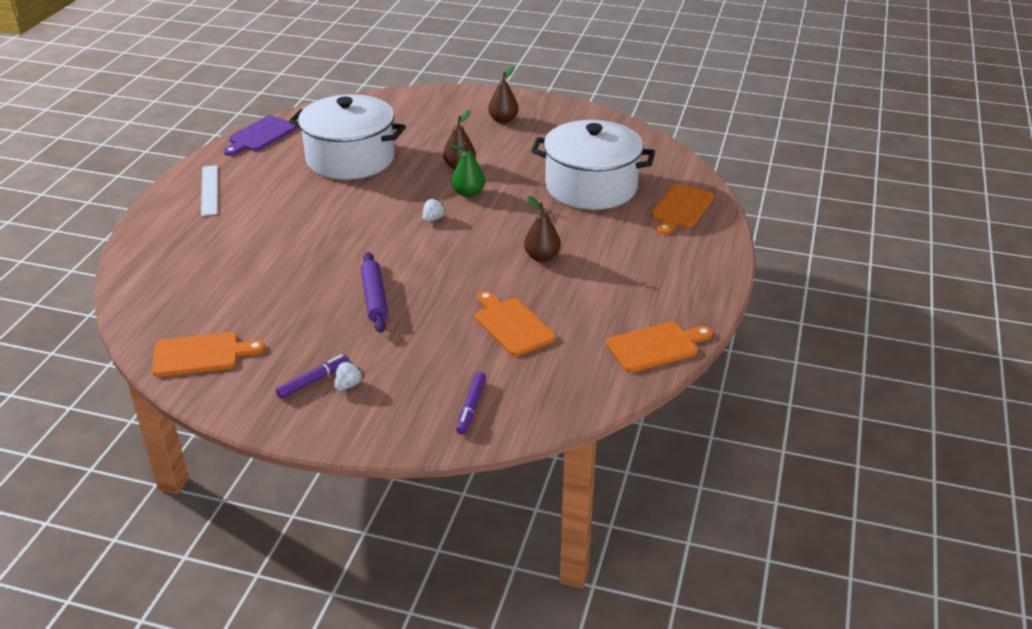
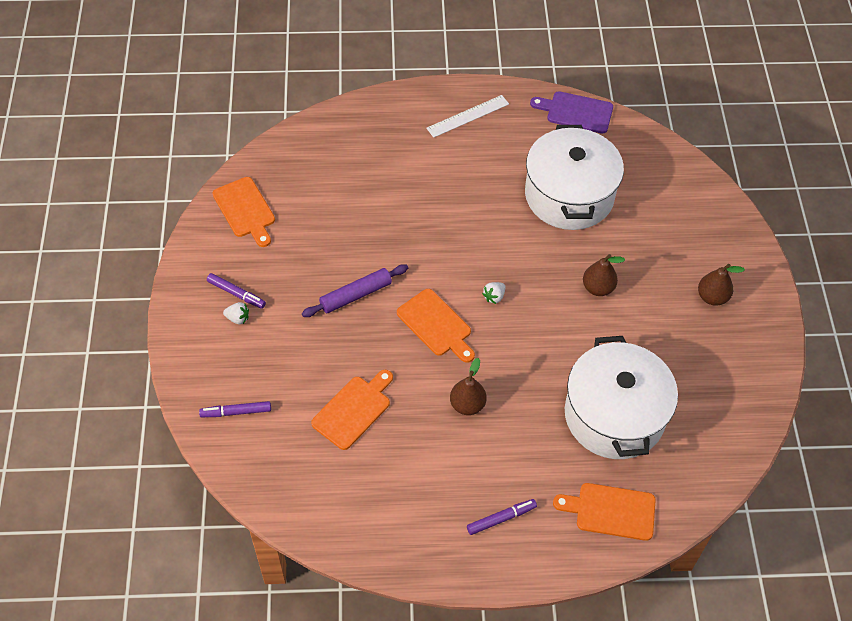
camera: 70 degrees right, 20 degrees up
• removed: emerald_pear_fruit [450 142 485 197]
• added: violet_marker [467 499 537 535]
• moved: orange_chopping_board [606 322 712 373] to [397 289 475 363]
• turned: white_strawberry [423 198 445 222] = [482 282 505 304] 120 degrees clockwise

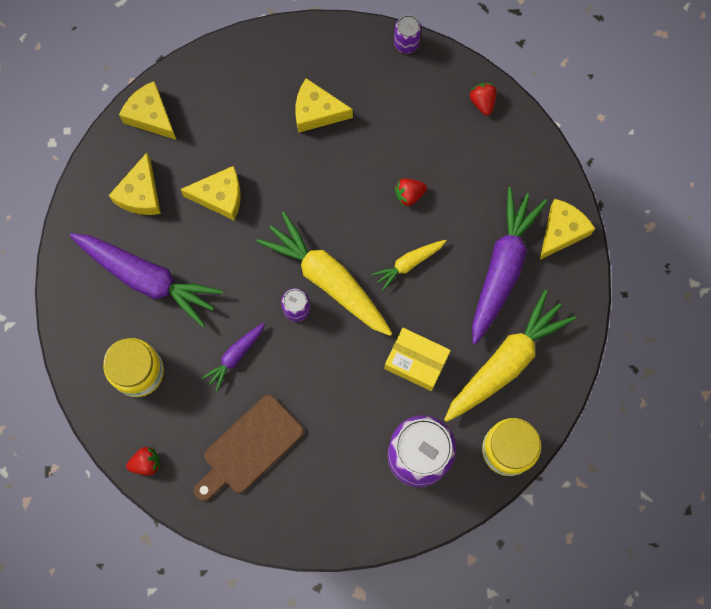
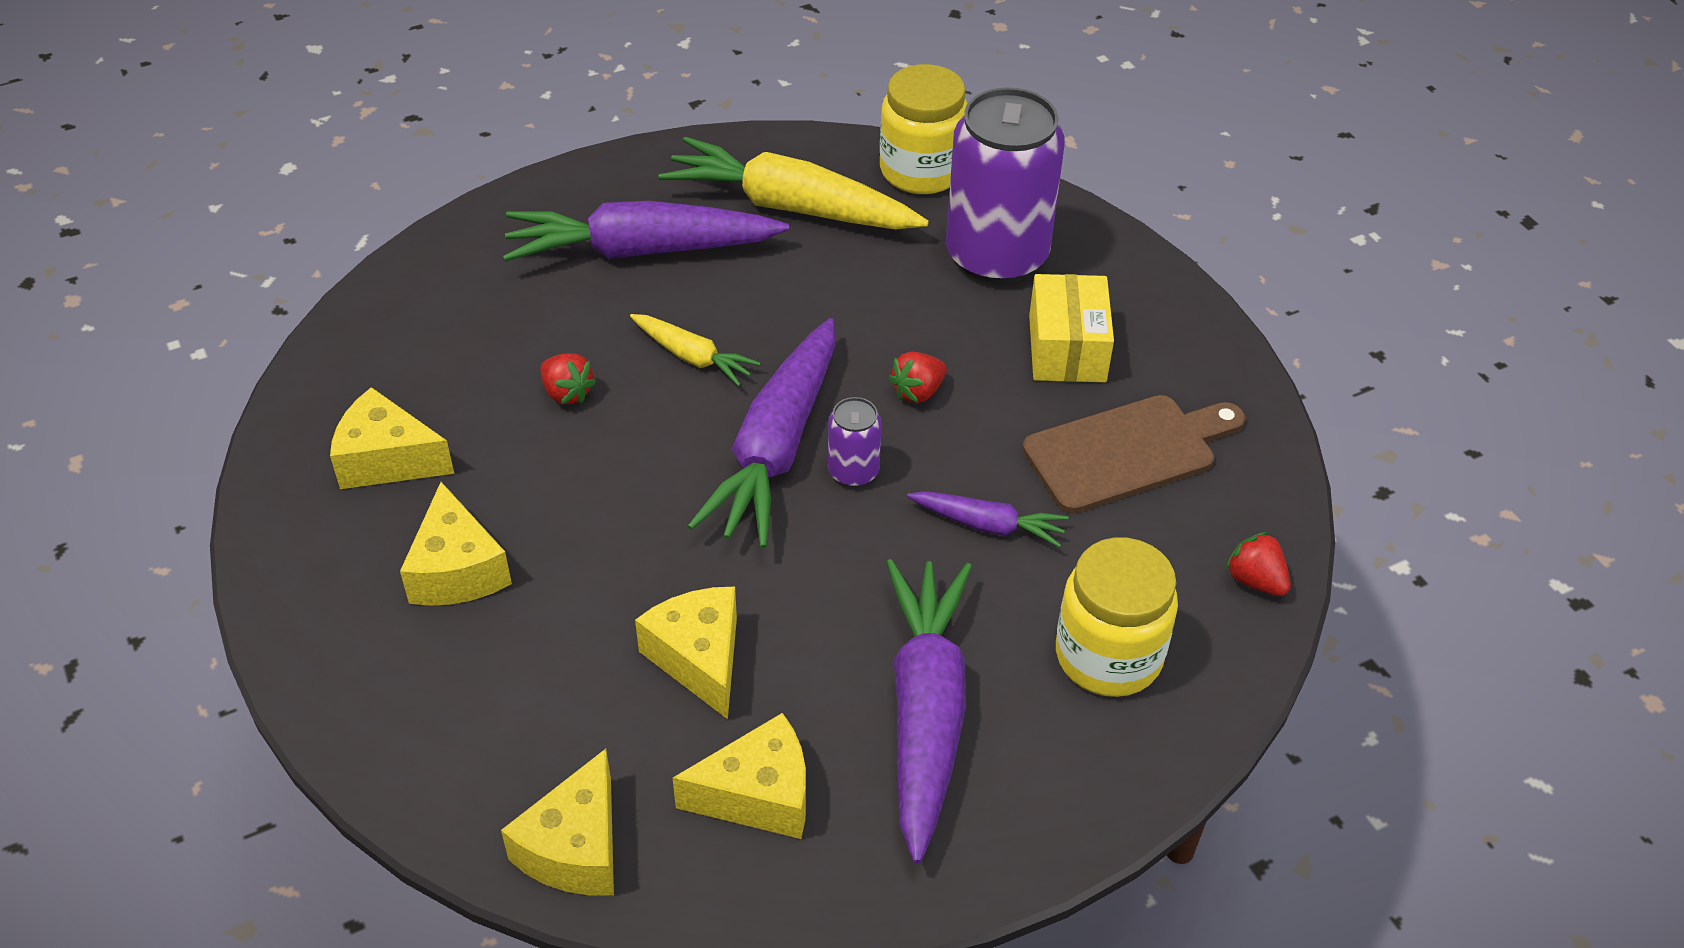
camera: 115 degrees left, 30 degrees down
• removed: violet_soda_can [394 15 421 54]
• moved: bright_yellow_box [385 328 451 391] to [1029 274 1114 382]
• moved: crimson_strawberry [470 83 497 116] to [889 352 947 403]
• moved: bright_yellow_cheese [540 199 595 260] to [330 387 454 489]
• recoloured: bright_yellow_toy_carrot [256 212 392 336] to violet_toy_carrot [688 318 836 548]
• turned: dark_brown_chopping_board [194 395 304 501] = [1022 395 1245 513] 45 degrees counterclockwise

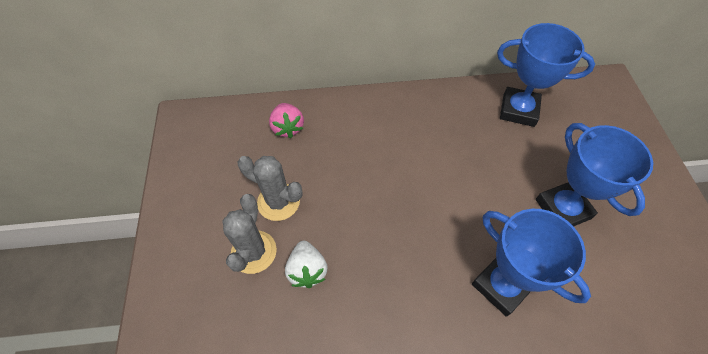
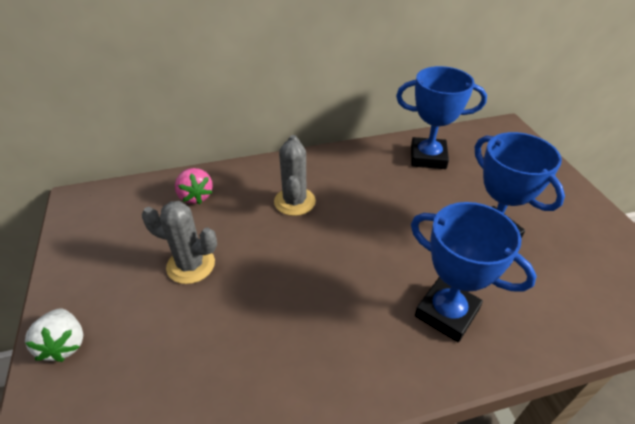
camera: 10 degrees left, 15 degrees down
• moved: ash-grey_cactus [222 194 277 274] to [274 135 316 216]
• moved: white_strawberry [285 241 328 288] to [25 308 83 362]

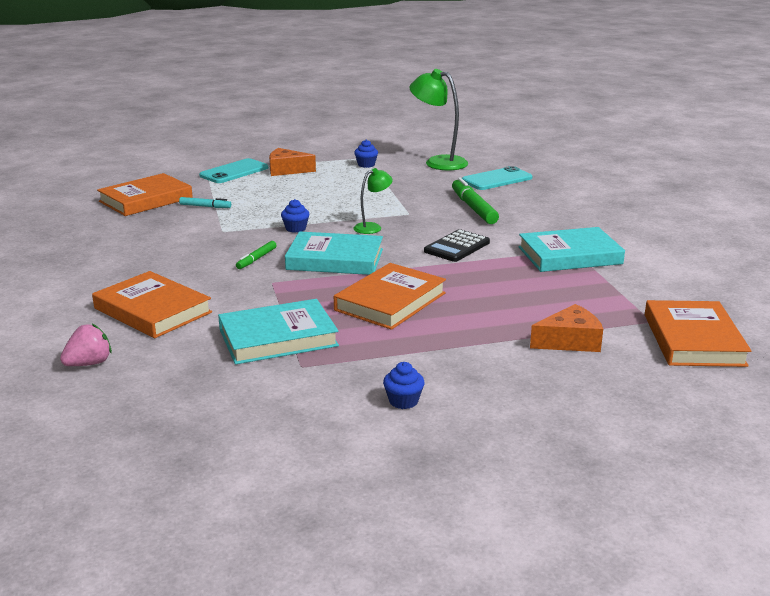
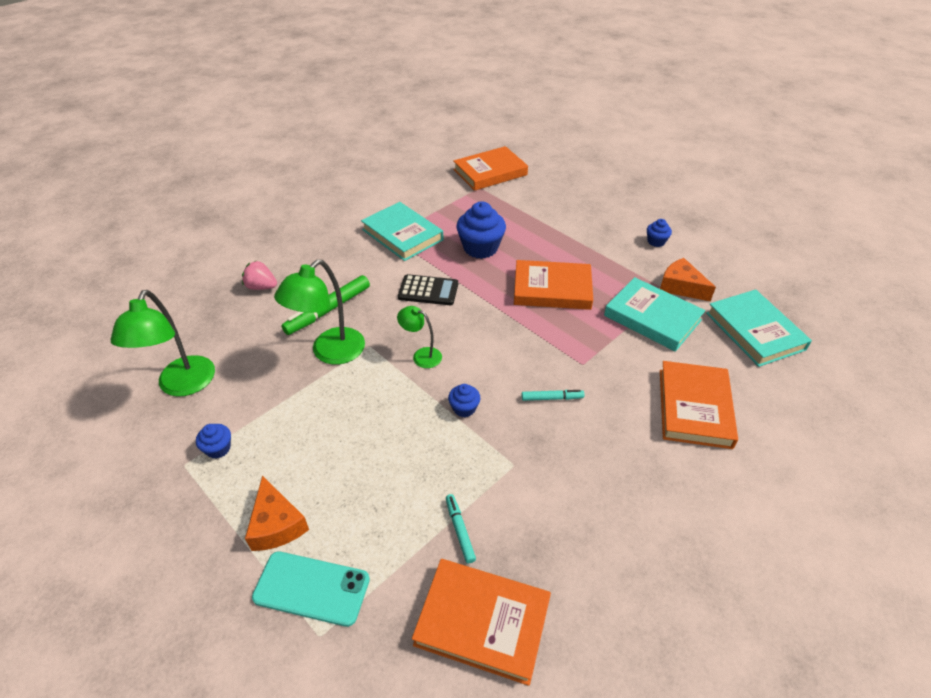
camera: 120 degrees left, 20 degrees up
• removed: teal_smartphone [462 166 532 190]
• added: emerald_lamp [274 259 365 365]
• added: royal_blue_cupcake [456 202 506 259]
• moved: rose-pink_strawberry [60 324 112 366] to [242 261 277 290]
• moved: teal_book [285 231 383 275] to [706 289 812 367]
• moved: orange_cheese [530 304 603 352] to [660 258 716 301]
• recoloured: emerald_marker [236 241 277 269] to teal_marker [521 390 585 401]

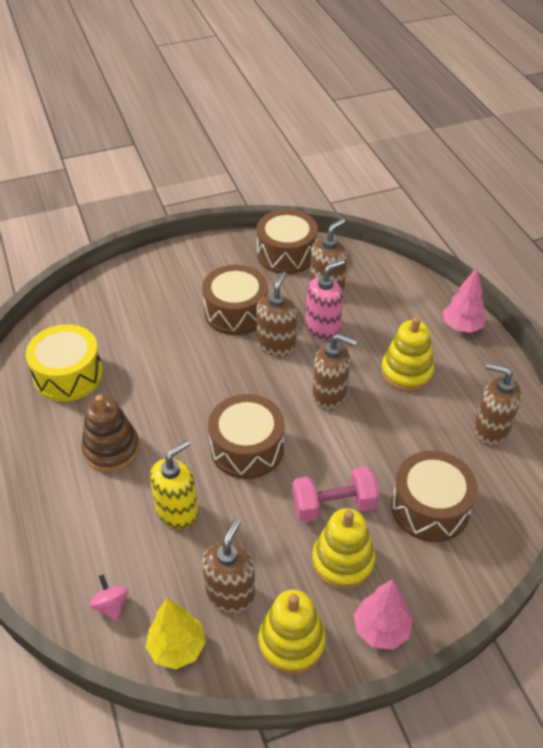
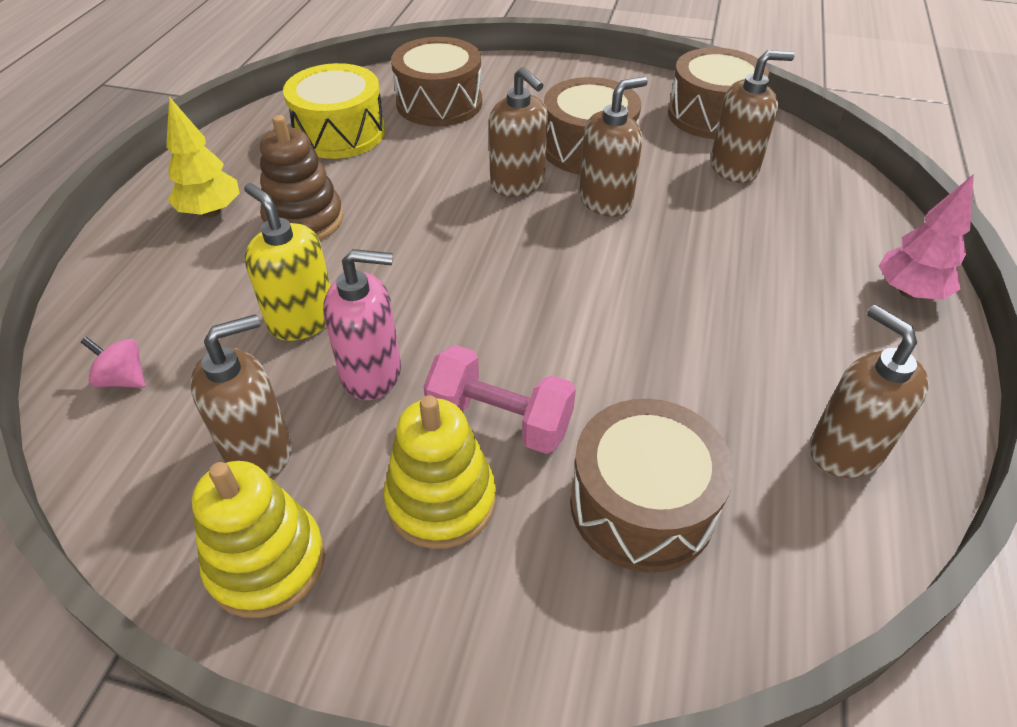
camera: 35 degrees right, 0 degrees up
• removed: rose-pink_fir_tree [354 579 413 650]
• removed: bright_yellow_stacking_toy [381 317 434 391]
• moved: bright_yellow_fir_tree [146 598 206 669] to [166 97 240 217]
• moved: dark_brown_snare_drum [208 394 285 479] to [391 37 482 127]
• moved: rose-pink_soap_dispenser [306 259 345 340] to [323 249 401 400]
• moved: dark_brown_soap_dispenser [313 334 357 410] to [489 67 548 197]
• turned: rose-pink_whirligig [90 574 128 622] = [81 337 146 388] 75 degrees counterclockwise
• turned: bright_yellow_soap_dispenser [150 440 198 529] = [244 183 331 341] 120 degrees counterclockwise

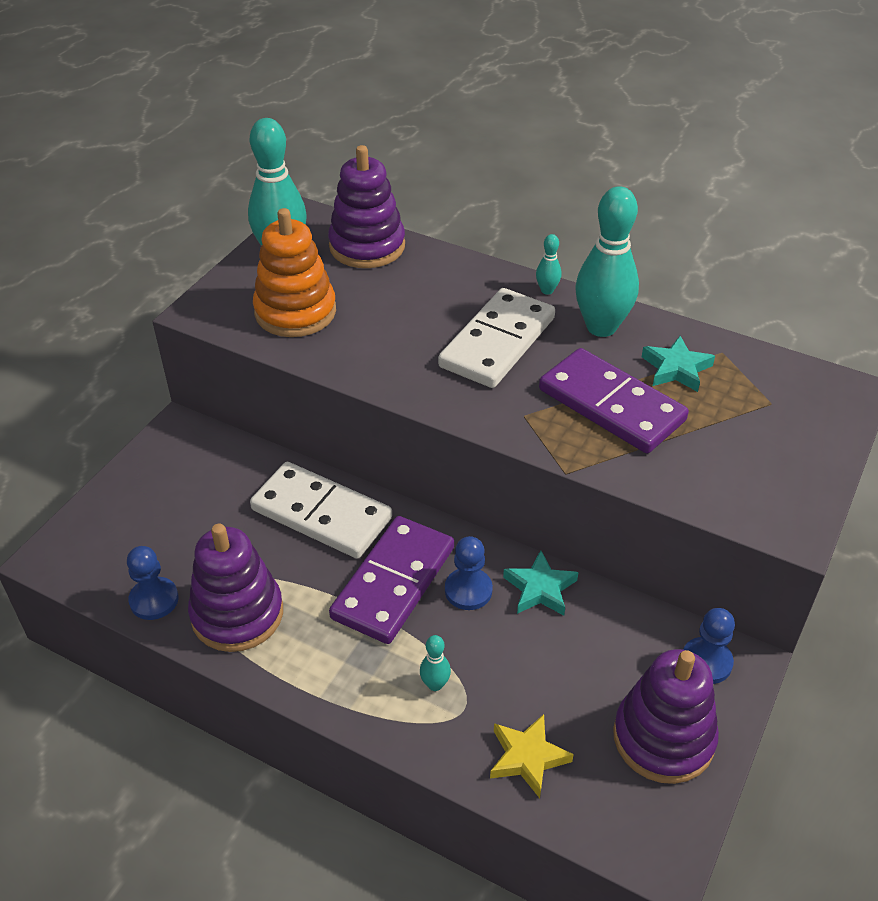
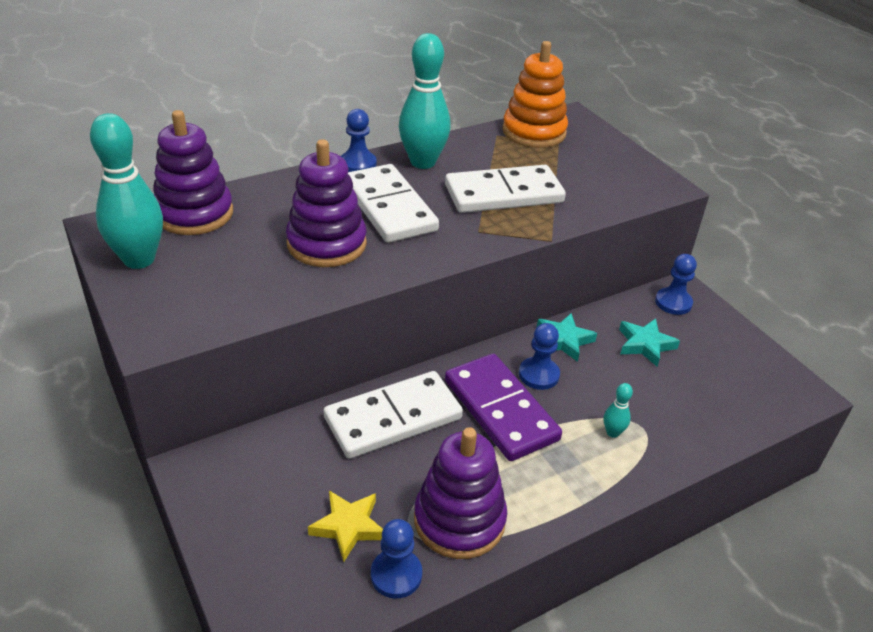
camera: 60 degrees left, 5 degrees down
• moved: orange_stacking_toy [253 208 336 337] to [502 41 568 148]
• moved: bright_yellow_star [490 714 574 798] to [308 490 383 562]
• moved: violet_stacking_toy [613 649 719 784] to [286 139 367 267]
• moved: teal_star [642 336 715 392] to [619 319 680 367]
• replaced: teal_skittle [536 234 561 295] to royal_blue_pawn [341 109 377 172]
• recoloured: violet_domino_piece [539 348 689 453] to white_domino_piece [445 165 566 213]

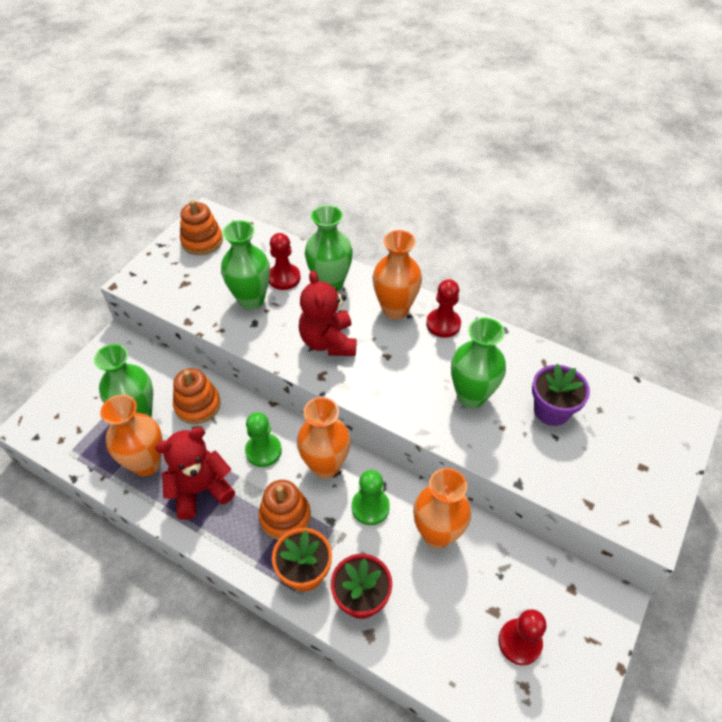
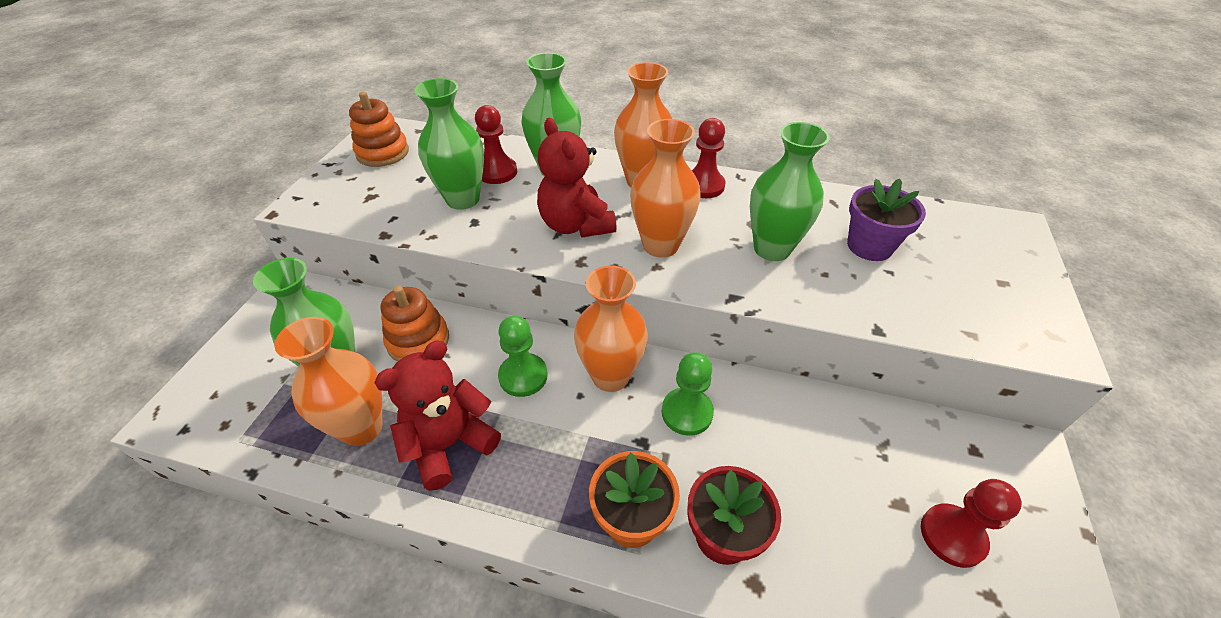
camera: 15 degrees left, 5 degrees down
• removed: orange_stacking_toy [258 480 311 540]
• moved: orange_tall_vase [413 468 471 549] to [630 119 701 258]

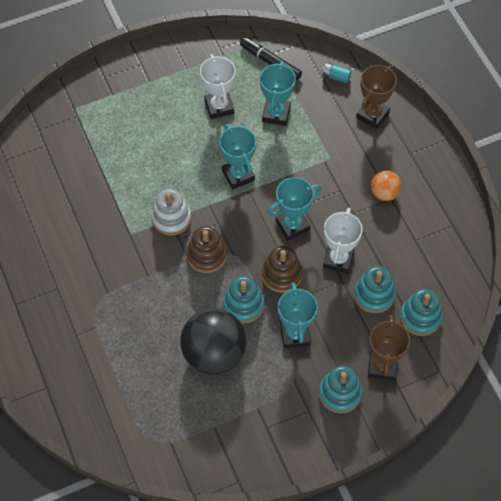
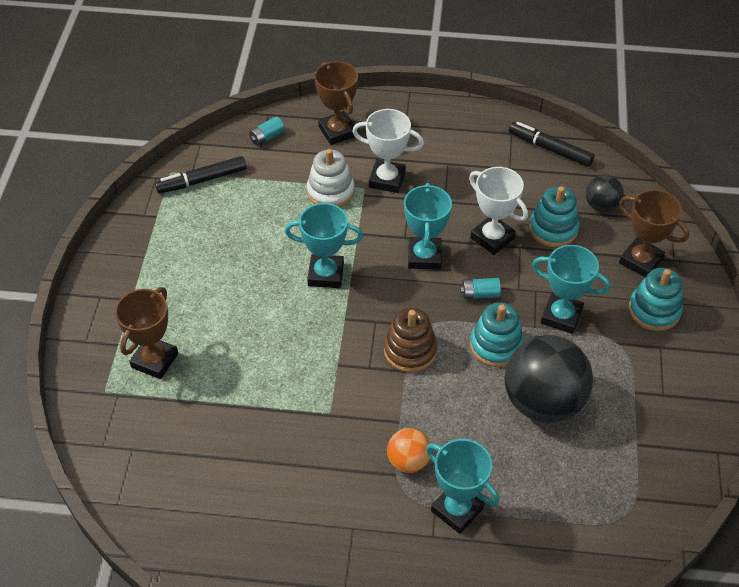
camera: 60 degrees left, 10 degrees down
• added: dark_brown_prize_cup [115 287 178 379]
• added: black_marker [509 122 595 167]
• moved: white_stacking_toy [151 189 191 235] to [307 149 355 208]
• moved: white_prize_cup [200 54 236 119] to [352 109 424 193]
• moved: teal_prize_cup [260 61 296 126] to [426 439 499 534]
• moved: orange_play_ball [371 171 401 201] to [387 428 430 473]
• replaced: dark_brown_stacking_toy [262 246 302 293] to teal_power_cell [460 278 501 299]
• replaced: teal_stacking_toy [400 289 443 336] to black_play_ball [586 174 624 212]

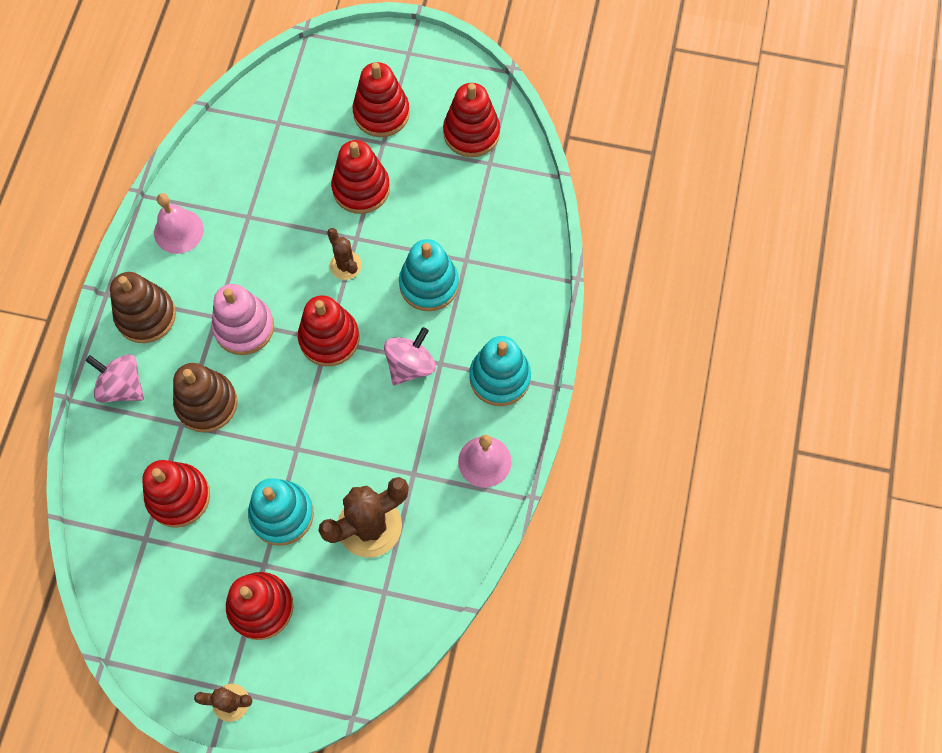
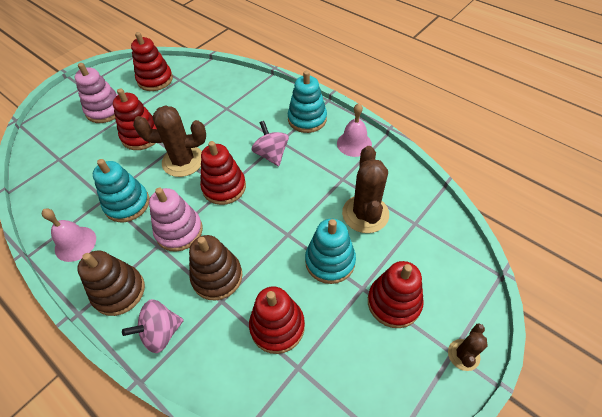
camera: 60 degrees left, 15 degrees down
• moved: teal_stacking_toy [399 239 459 311] to [93 159 149 222]
• recoloured: crimson_stacking_toy [353 62 410 137] to rose-pink_stacking_toy [74 63 118 123]
• resized: dark_brown_cactus [327 228 362 280] = [133 105 206 177] x1.85

